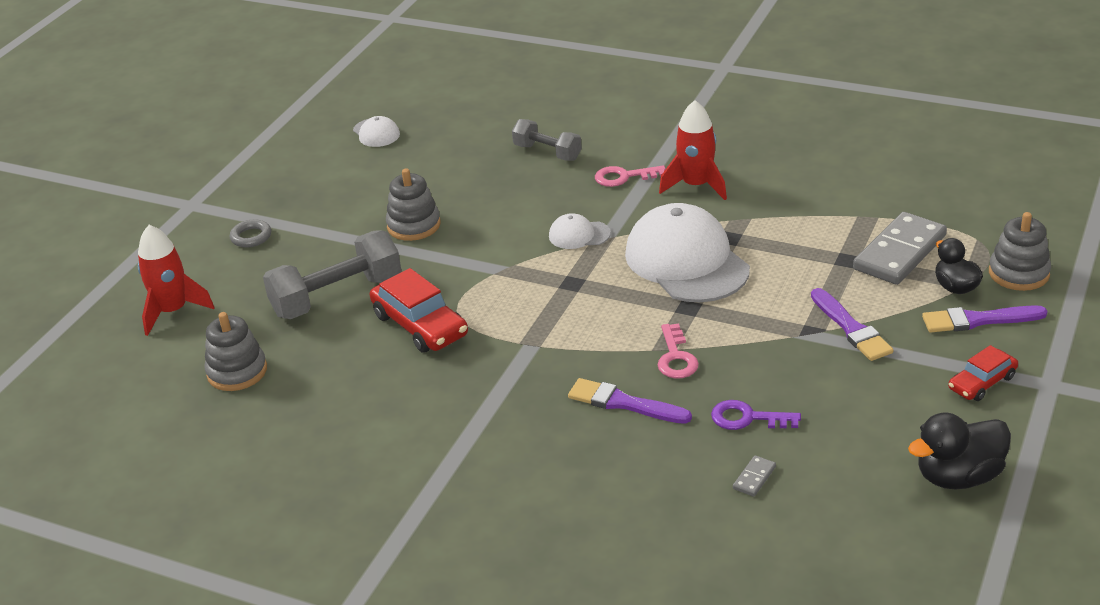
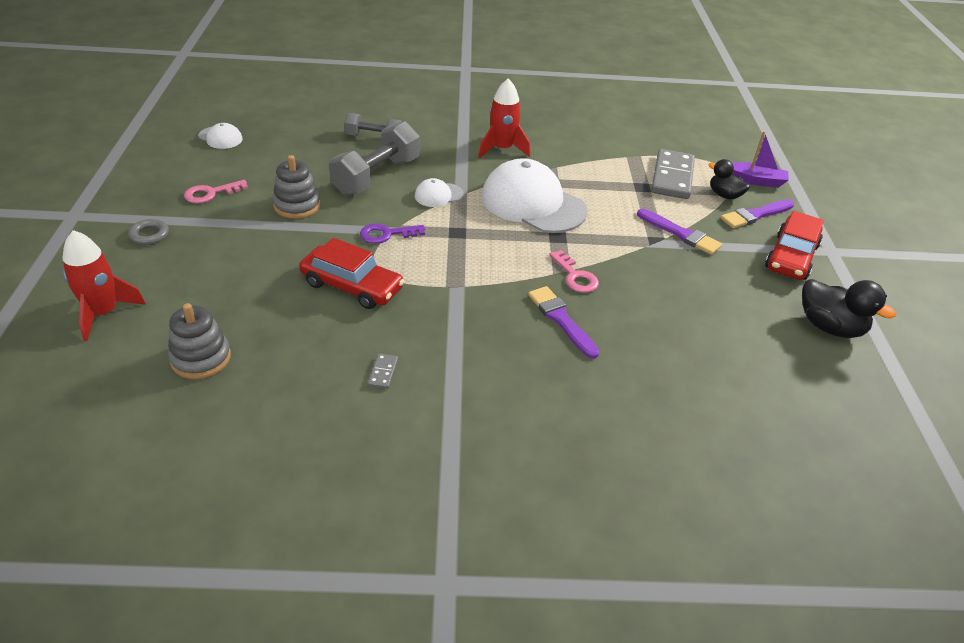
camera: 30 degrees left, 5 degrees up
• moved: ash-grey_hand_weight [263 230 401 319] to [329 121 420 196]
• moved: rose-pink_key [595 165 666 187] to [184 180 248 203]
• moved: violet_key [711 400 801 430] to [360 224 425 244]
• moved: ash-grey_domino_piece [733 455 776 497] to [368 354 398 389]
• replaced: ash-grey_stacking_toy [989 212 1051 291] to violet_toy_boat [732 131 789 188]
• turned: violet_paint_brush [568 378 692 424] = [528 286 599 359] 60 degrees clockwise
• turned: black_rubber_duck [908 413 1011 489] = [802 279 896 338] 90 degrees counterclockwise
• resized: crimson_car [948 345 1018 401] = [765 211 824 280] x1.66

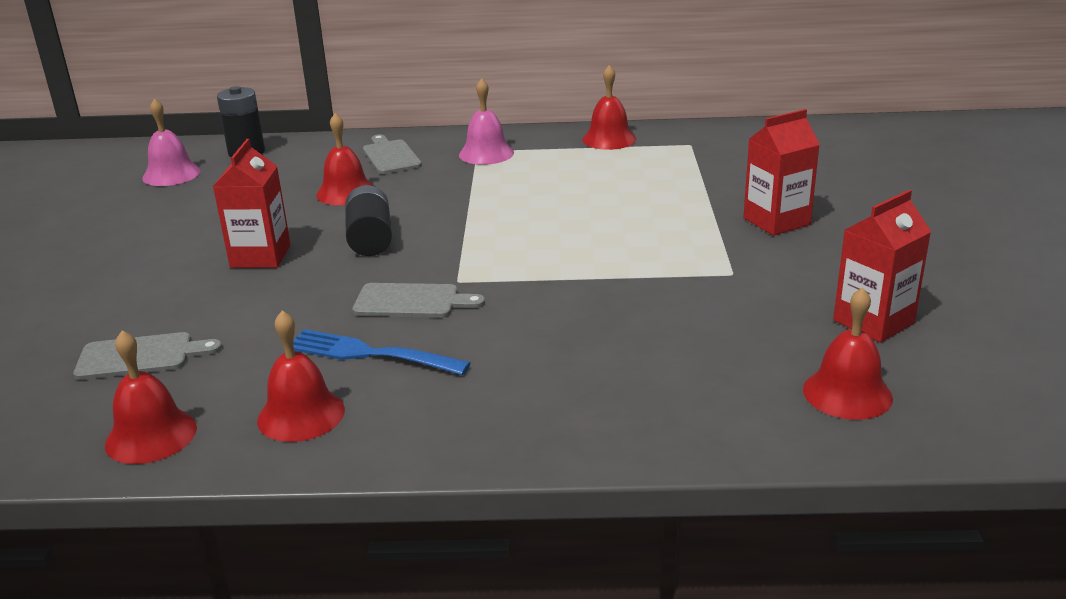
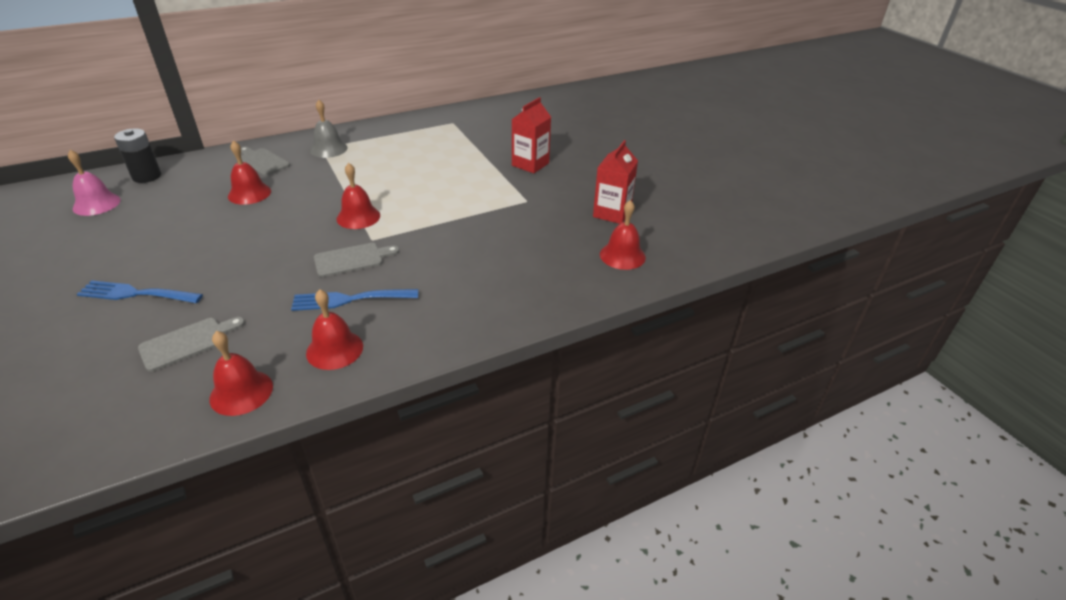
camera: 30 degrees left, 10 degrees up
• removed: crimson_carton [213 139 291 268]
• removed: black_power_cell [345 185 392 256]
• added: royal_blue_dinner_fork [77 280 203 303]
• moved: crimson_school_bell [582 65 636 150] to [336 163 380 229]
• recoloured: rose-pink_school_bell [459 78 514 165] to ash-grey_school_bell [310 100 348 158]

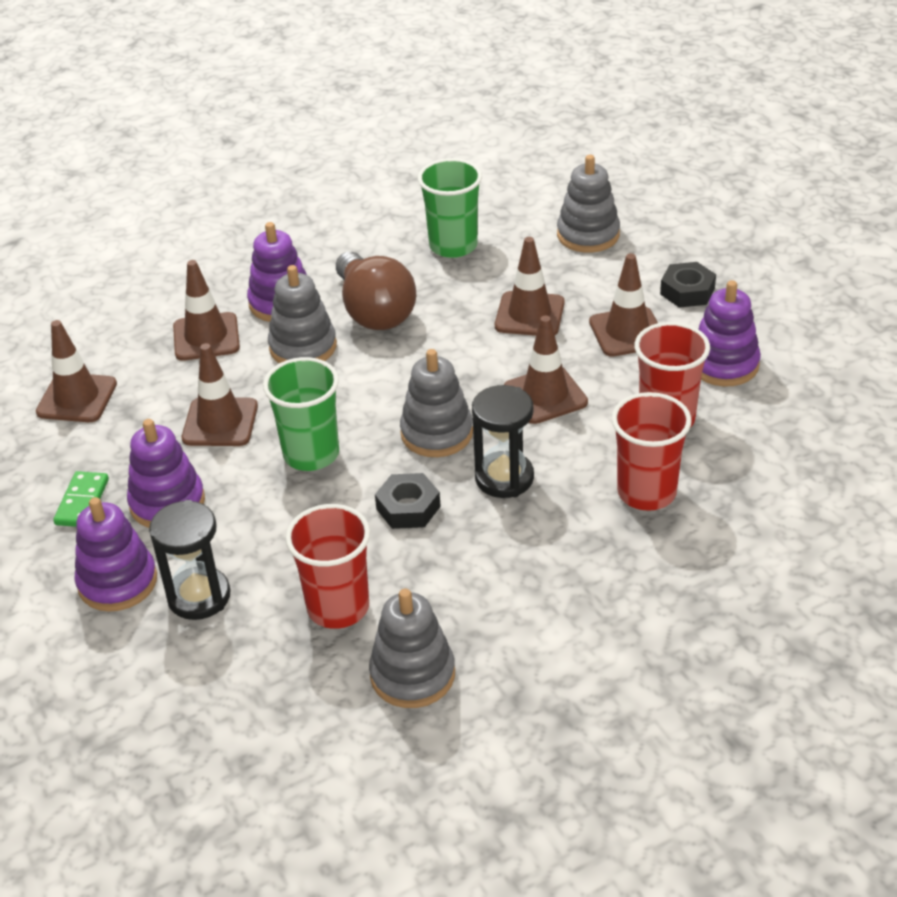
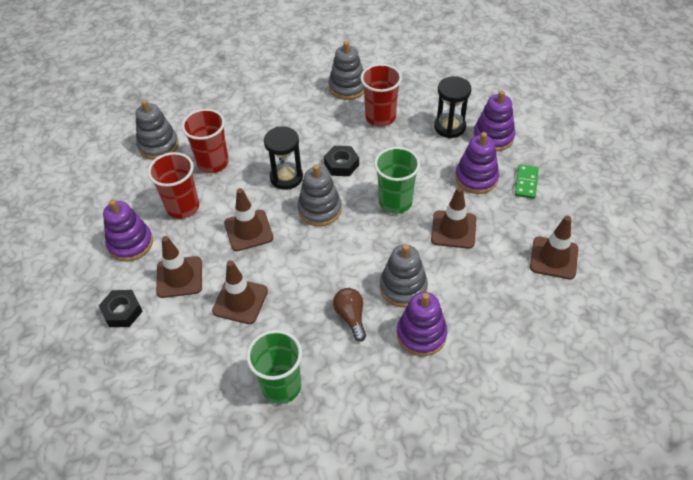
camera: 175 degrees left, 10 degrees up
• removed: dark_brown_traffic_cone [173 260 240 361]
• moved: ash-grey_stacking_toy [557 155 620 253] to [135 100 179 160]
• resized: dark_brown_light_bulb [336 252 416 330] = [333 288 366 342] x0.56

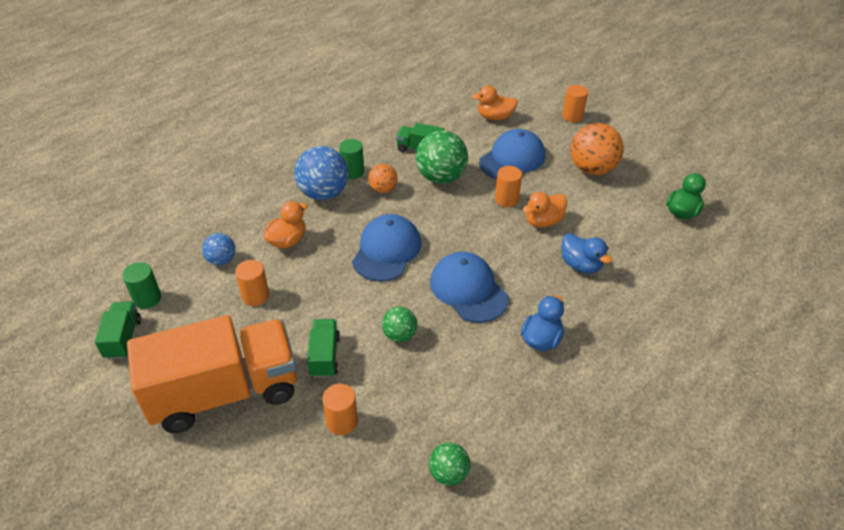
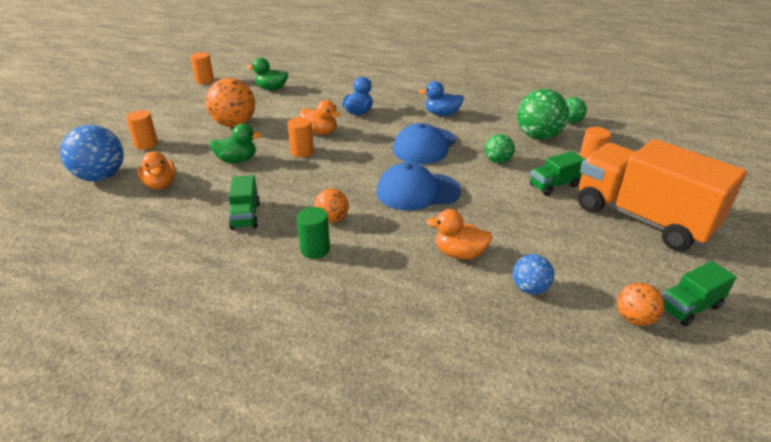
camera: 115 degrees left, 10 degrees down
• moved: orange_cylinder [235 260 269 306] to [190 52 214 84]
• moved: royal_blue_play_ball [294 146 349 200] to [60 125 124 182]
• moved: emerald_play_ball [416 131 468 184] to [517 89 569 140]
• replaced: emerald_cylinder [122 262 161 309] to orange_play_ball [617 282 664 326]
• replaced: royal_blue_cap [479 129 545 179] to emerald_rubber_duck [209 124 262 163]

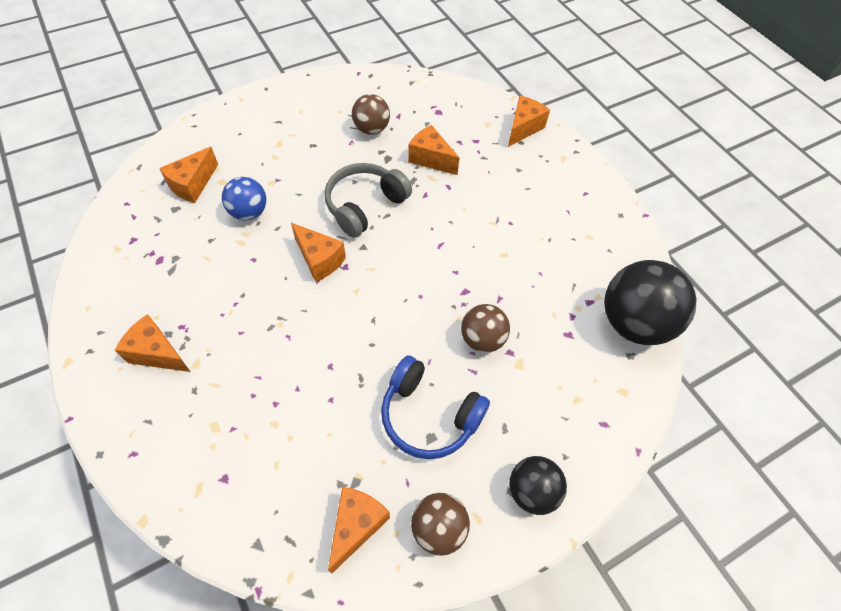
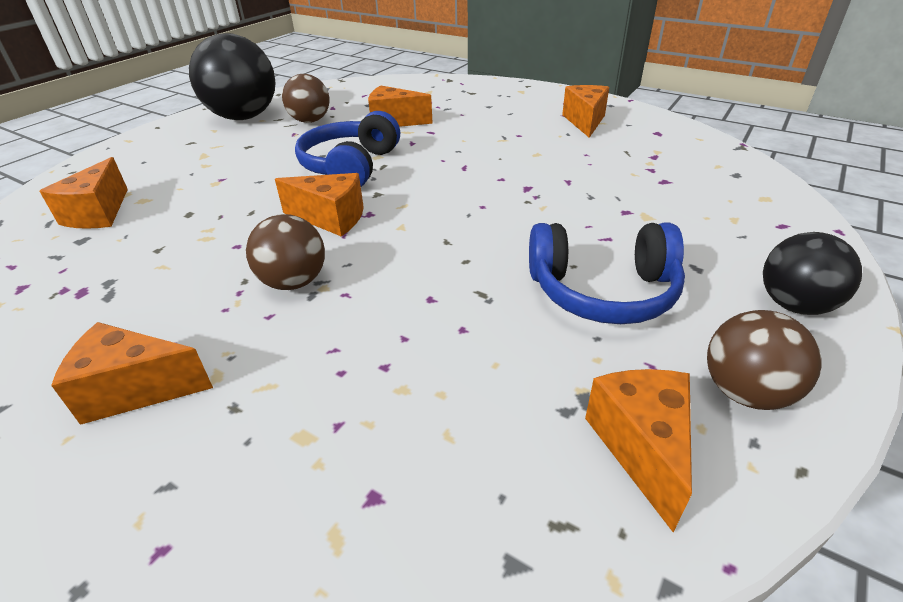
camera: 25 degrees left, 20 degrees down
• removed: royal_blue_play_ball [222 177 266 220]
• moved: dark_brown_play_ball [461 304 510 353] to [246 214 325 290]
• moved: orange_cheese [508 96 550 147] to [562 85 609 138]
• moved: black_play_ball [604 260 696 345] to [189 33 276 120]
• recoloured: ash-grey_headphones [324 163 412 238] to royal_blue_headphones [295 111 400 187]

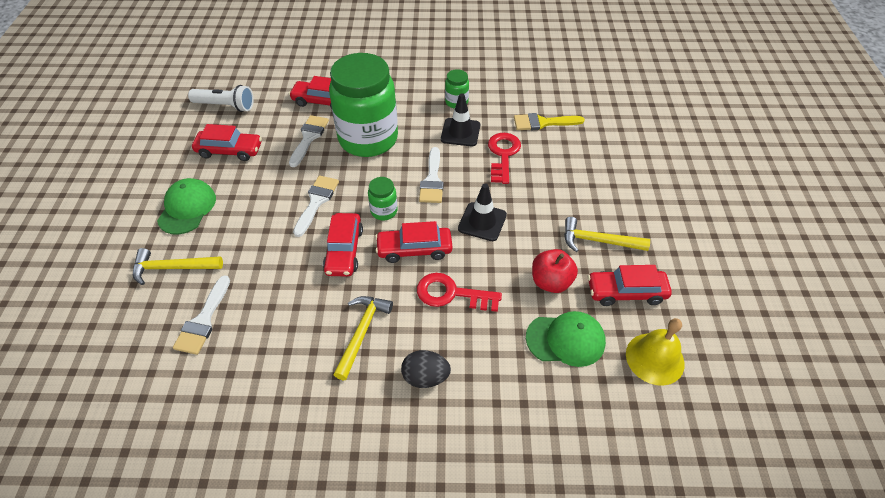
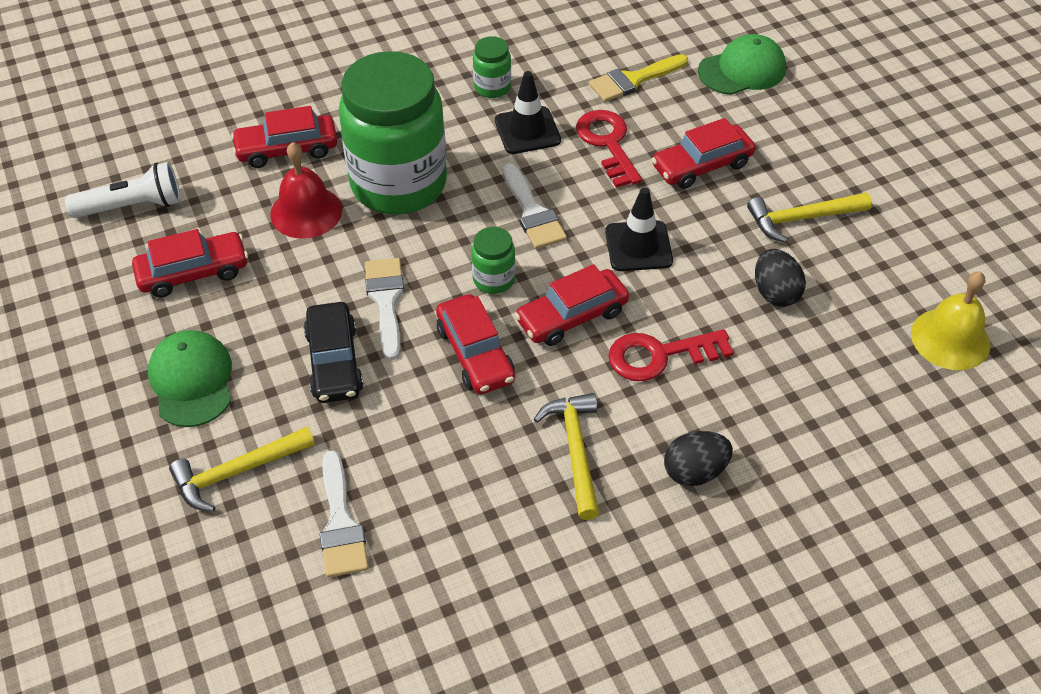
camera: 25 degrees left, 0 degrees up
• added: black_car [304 302 363 403]
• moved: emerald_cap [526 311 606 367] to [698 34 786 95]
• moved: crimson_car [588 265 672 306] to [651 118 756 189]
• replaced: white_paint_brush [289 115 329 167] to crimson_school_bell [270 142 342 239]
• replaced: crimson_toy_apple [532 249 578 293] to black_toy_egg [755 249 806 307]

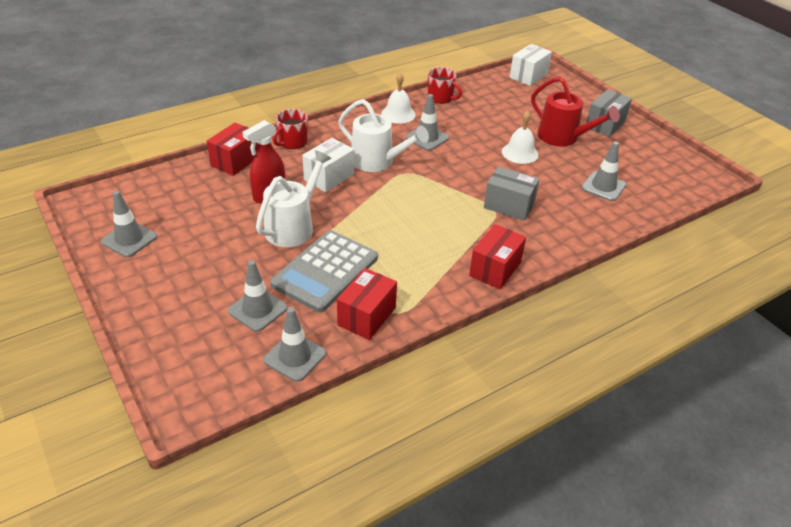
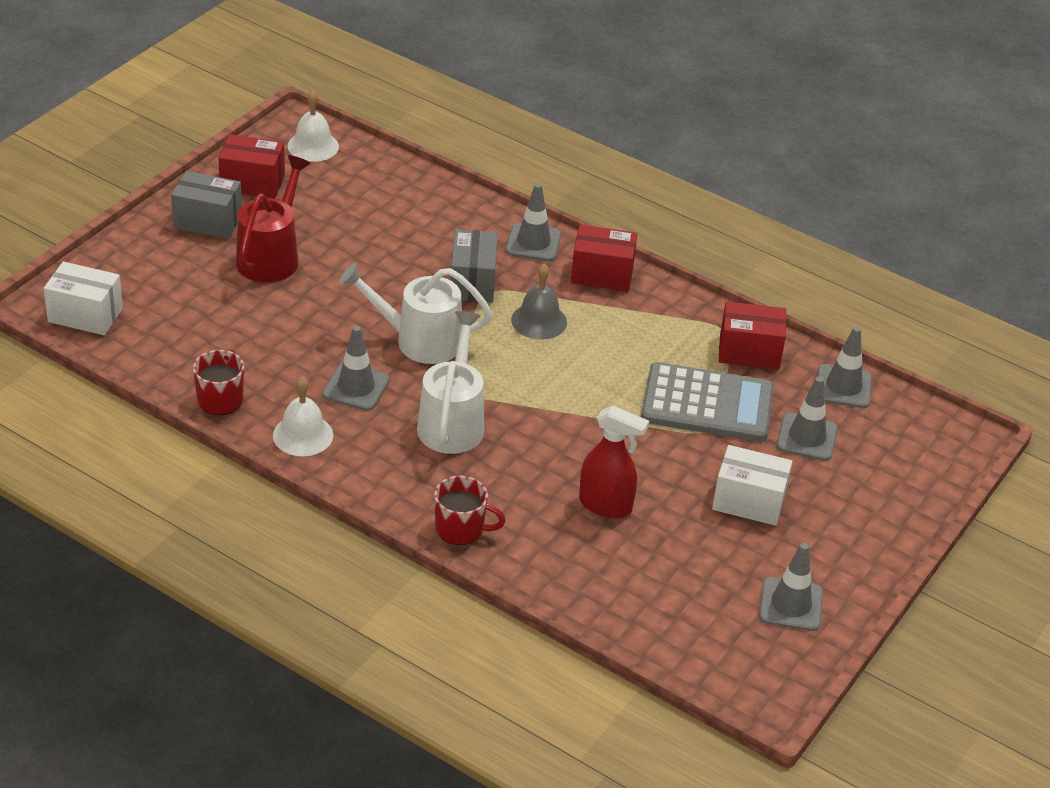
camera: 115 degrees left, 0 degrees up
• added: ash-grey_school_bell [511 263 567 340]
• moved: crimson_box [207 123 258 176] to [218 134 285 199]
• moved: white_watering_pot [256 150 332 247] to [339 263 492 364]
• moved: white_box [302 138 354 192] to [712 445 792 526]
• moved: white_school_bell [502 111 538 164] to [288 90 339 162]
• moved: ash-grey_traffic_cone [581 142 626 201] to [505 183 562 261]

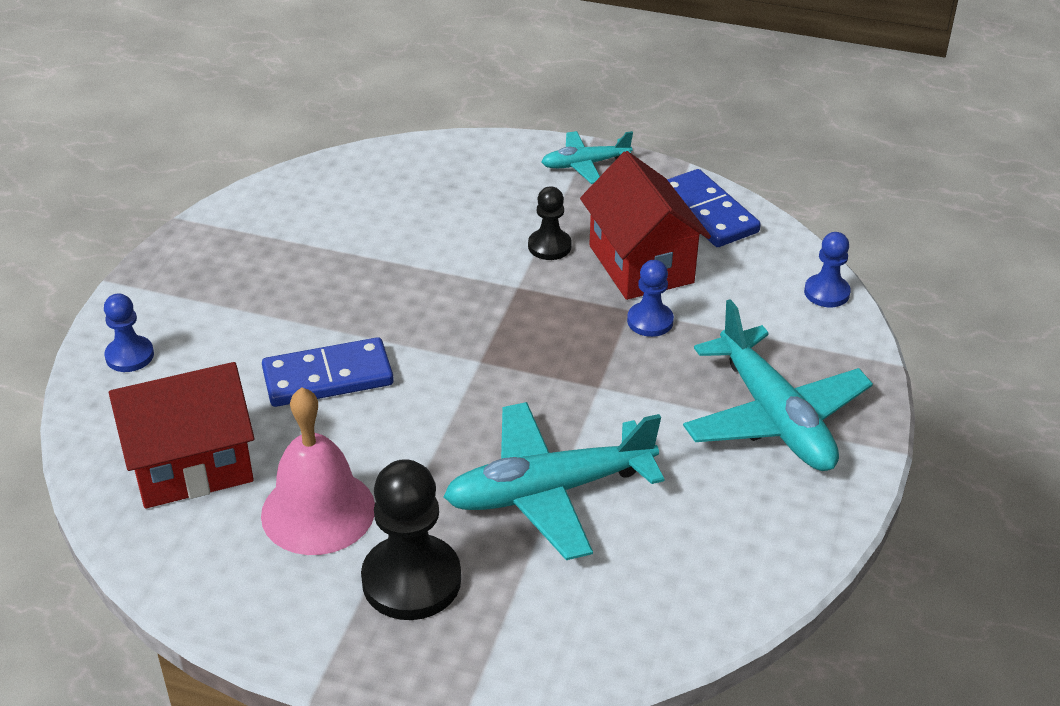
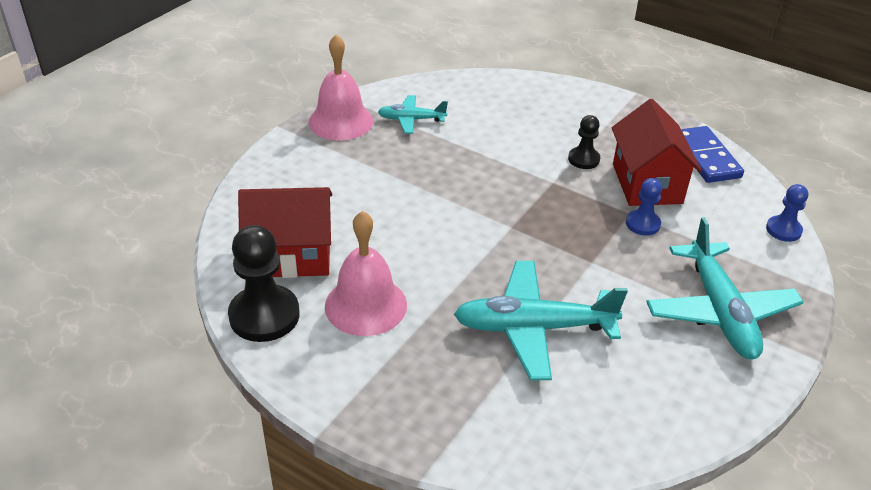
camera: 15 degrees right, 0 degrees up
• removed: royal_blue_pawn [104 293 154 372]
• removed: royal_blue_domino_piece [262 337 394 407]
• added: rose-pink_school_bell [308 34 373 140]
• moved: black_pawn [361 459 461 620] to [228 225 300 342]
• moved: teal_toy_plane [541 131 633 184] to [378 95 448 134]

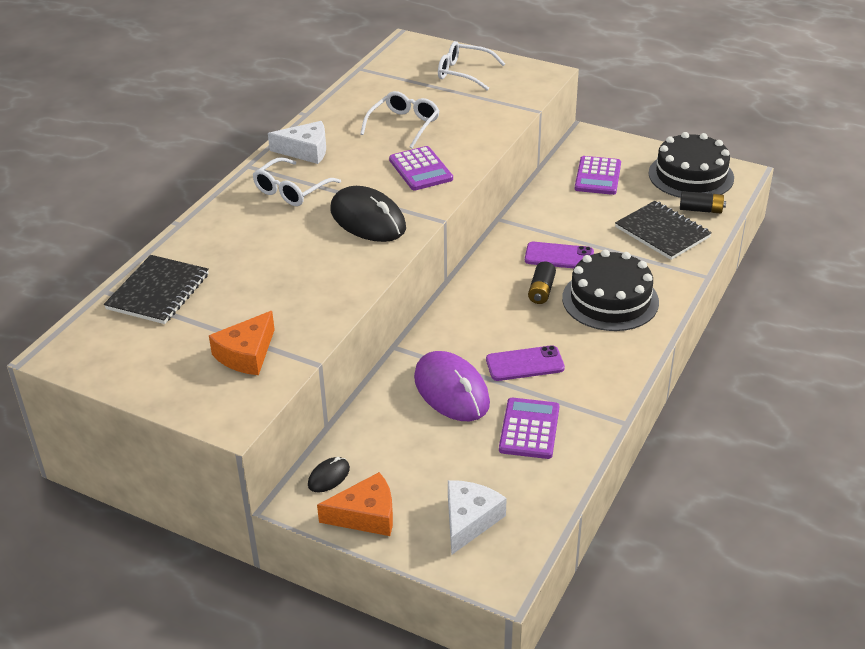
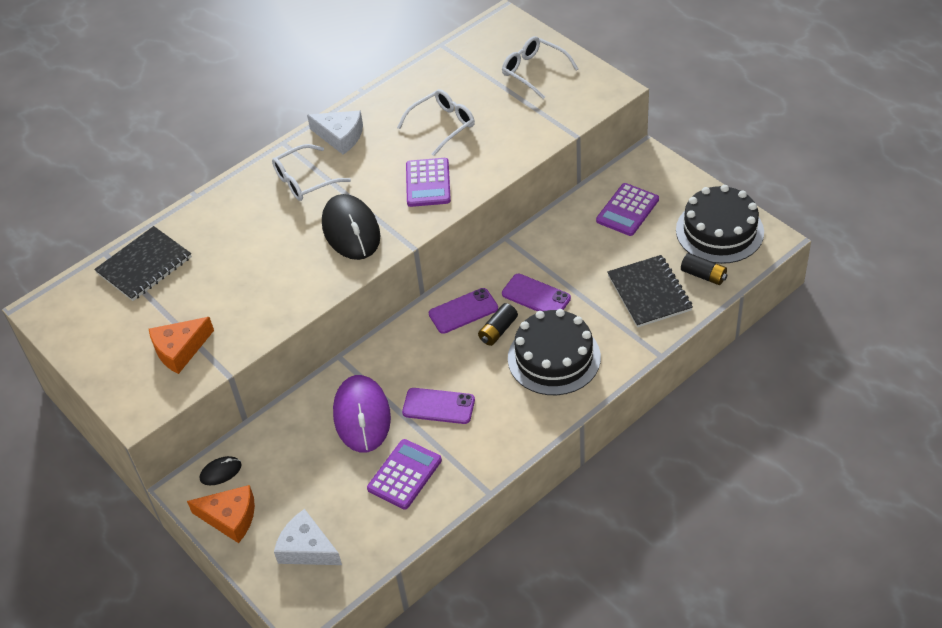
camera: 25 degrees right, 10 degrees up
• added: violet_smartphone [429 288 498 334]
• turned: white_cheese [448 480 507 555] = [274 509 342 565] 105 degrees counterclockwise

